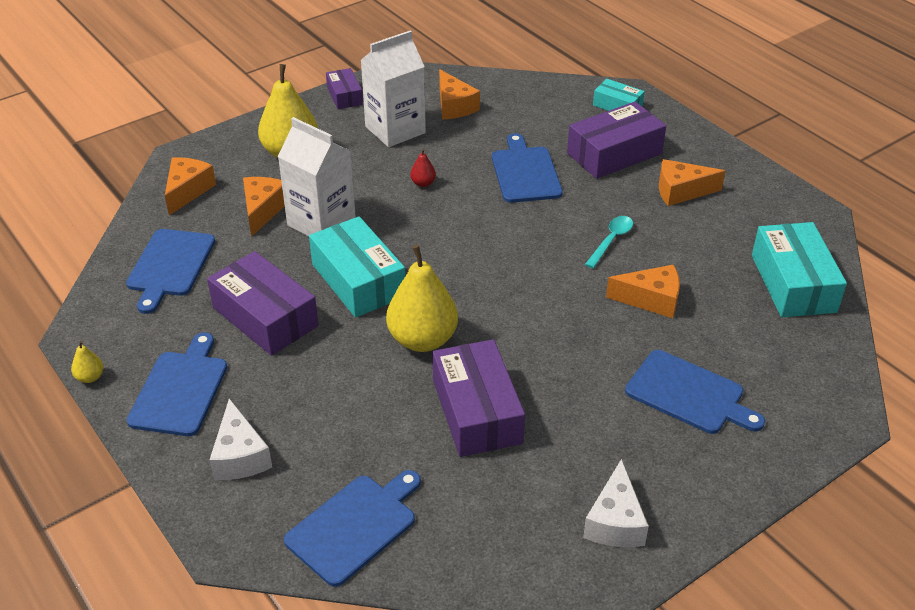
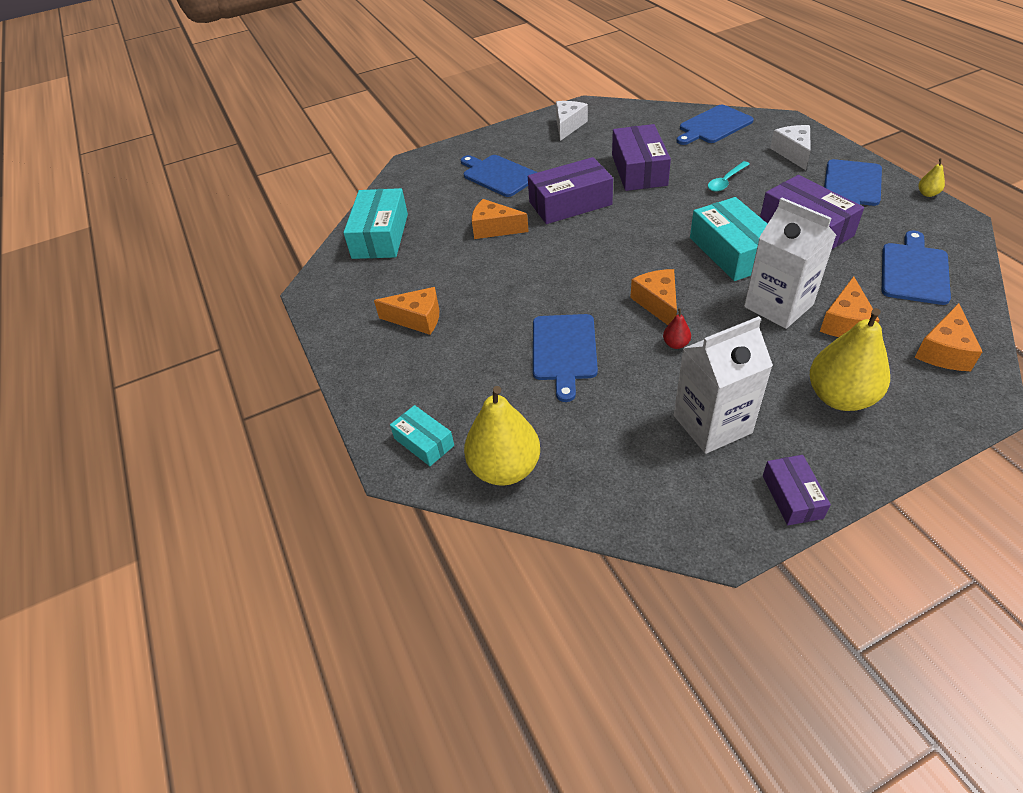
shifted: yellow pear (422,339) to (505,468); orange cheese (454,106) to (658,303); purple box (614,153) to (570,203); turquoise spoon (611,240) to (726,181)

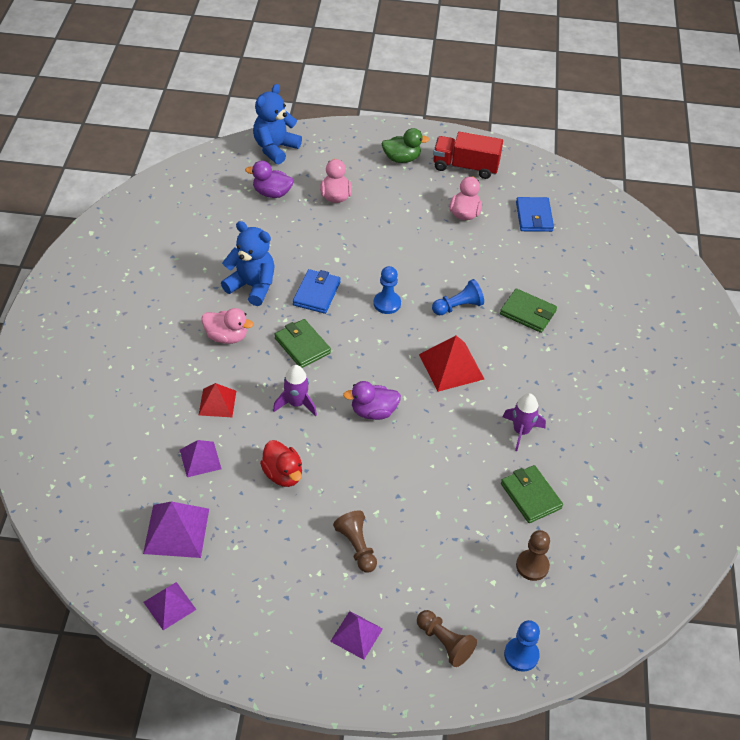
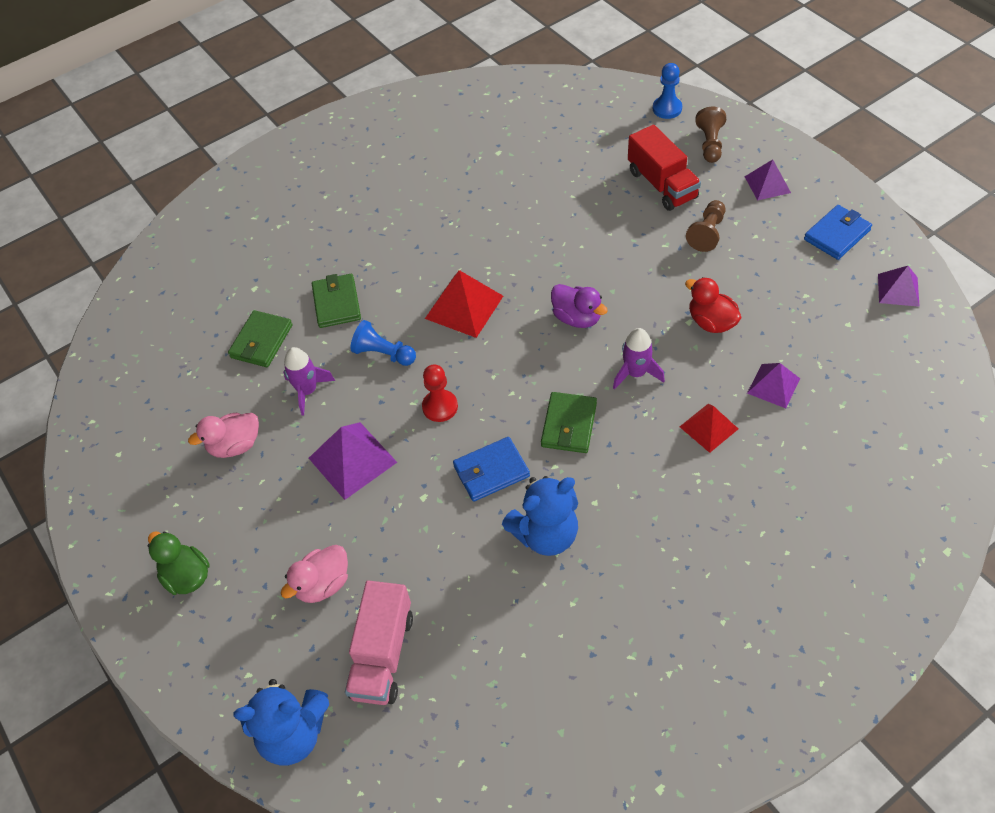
gone: pink duck (226,337); brown pawn (532,566)
shifted: purple pyramid (176,530) to (352,460); red truck (465,167) to (662,184); green wallet (530,496) to (261,341); purple rocket (521,431) to (307,391); blue wallet (534,217) to (837,235)
swapped: purple duck (272,193) to pink truck (382,655)
repainted: blue pawn (387,303) to red pawn (440,407)
rotated: blue teddy bear (252,286) = (545,534) 105 degrees counterclockwise; red duck (283,474) = (711,322) 60 degrees counterclockwise

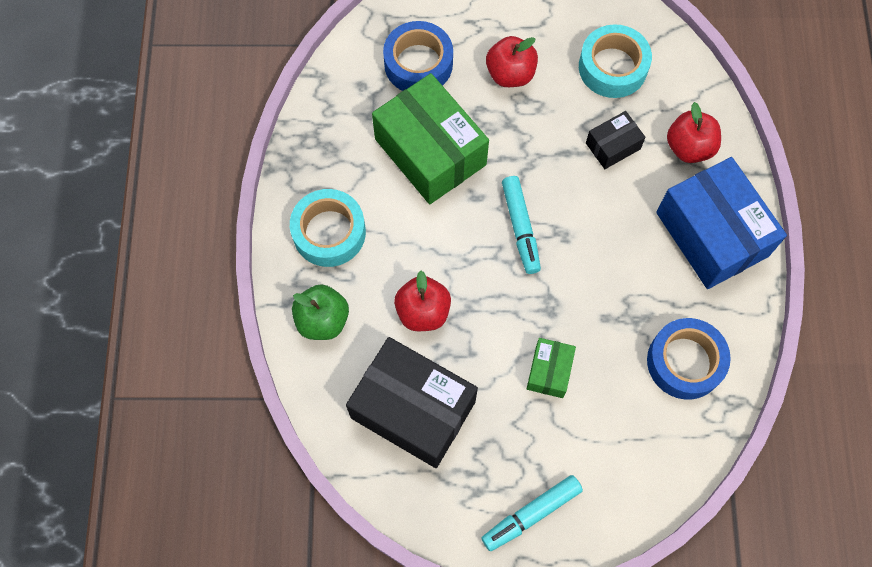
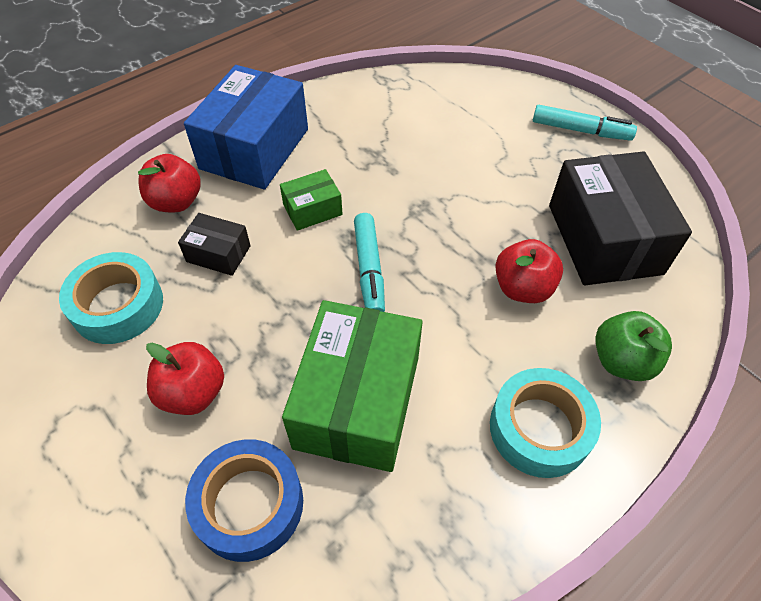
gone: blue tape (685,362)
shifted: green box (549,371) to (312,210)
rotated: turquoise marker (520,228) = (369,270) 135 degrees clockwise

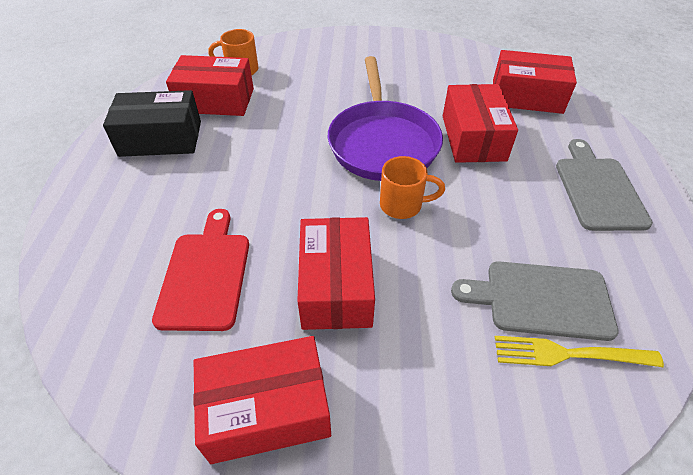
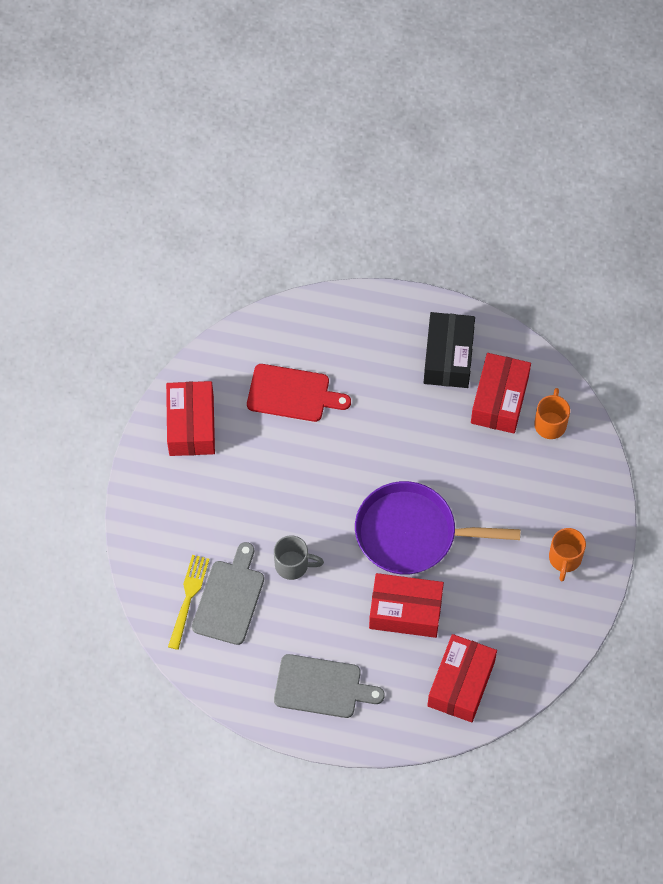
gone: red box (336,286)
new: grey mug (293,565)
shifted: orange mug (402,205) to (564,559)

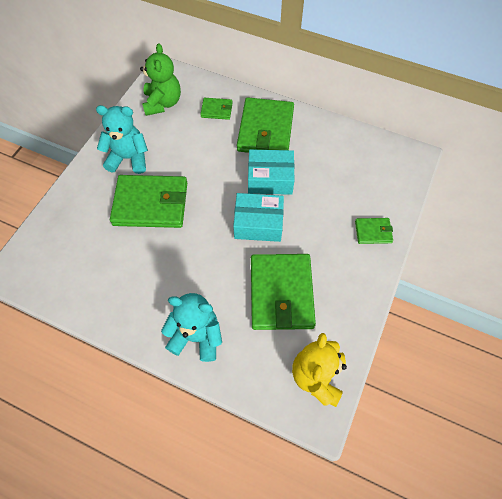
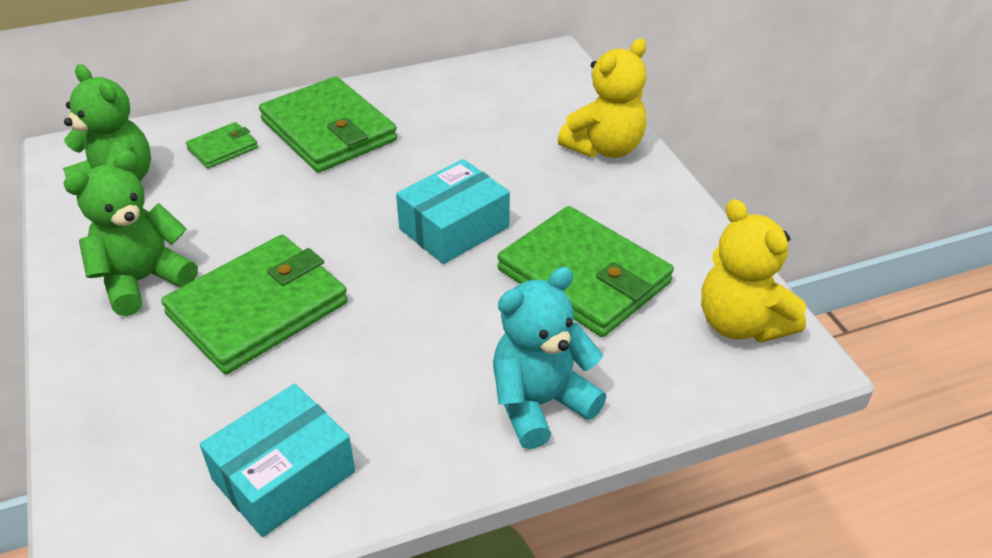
shifted: turquoise box (270,179) to (283,475)
swapped: green wallet (373,232) to yellow teddy bear (604,148)
repainted: turquoise teddy bear (129,158) to green teddy bear (143,280)

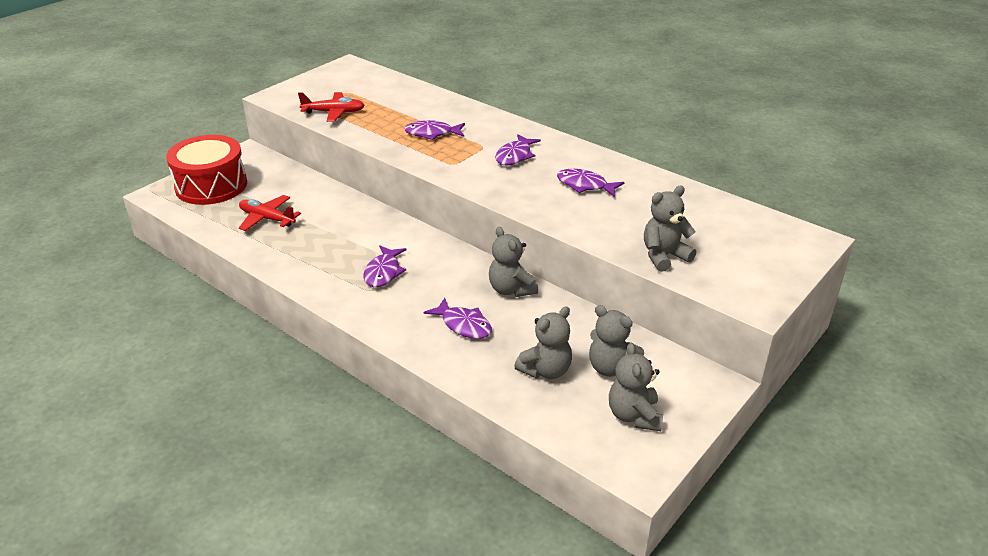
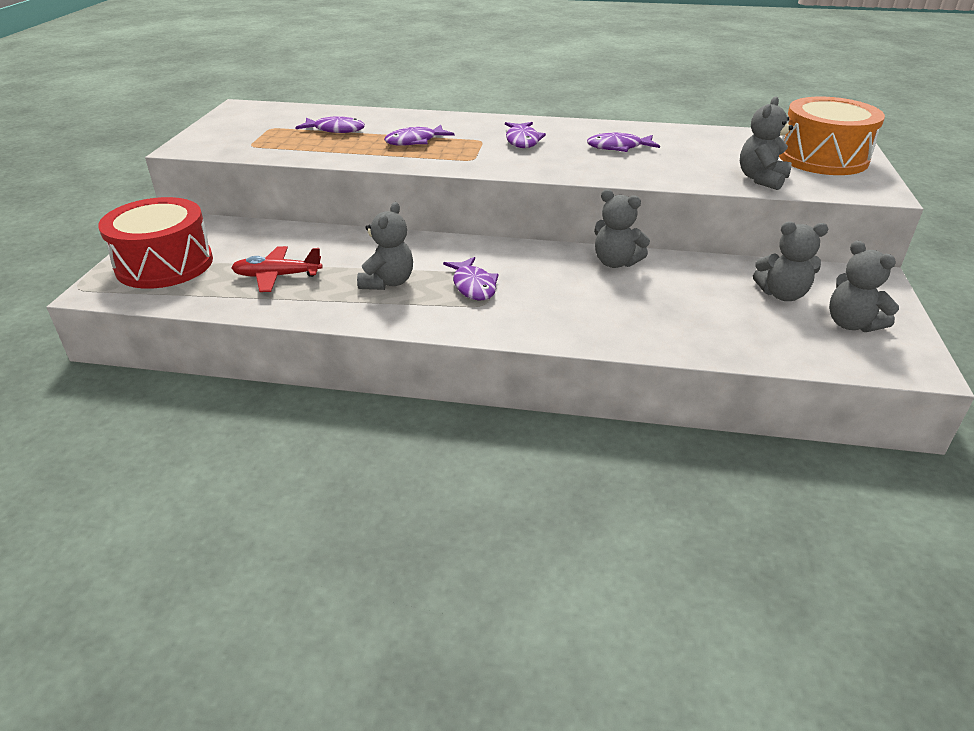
gone: red plane (334,112)
new: orange drum (822,158)
shifted: purple fish (463,325) to (335,130); grey teddy bear (546,370) to (388,282)

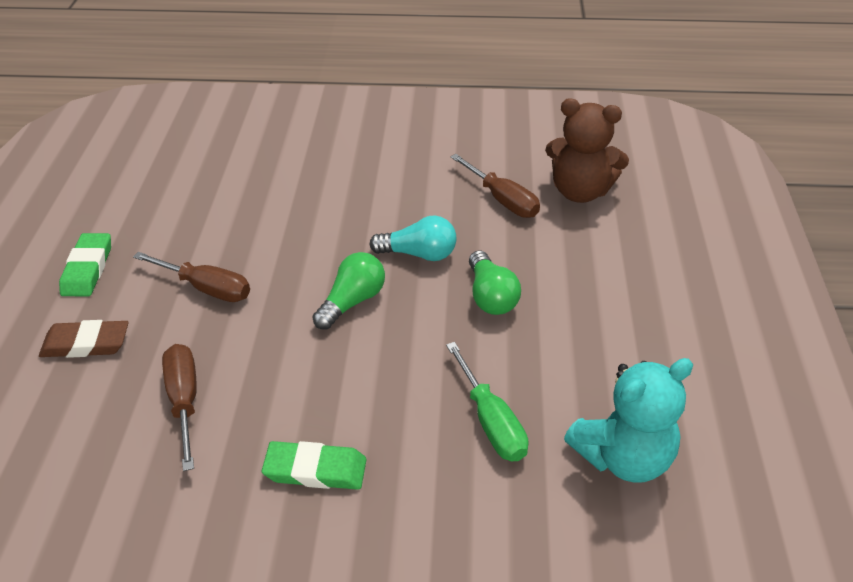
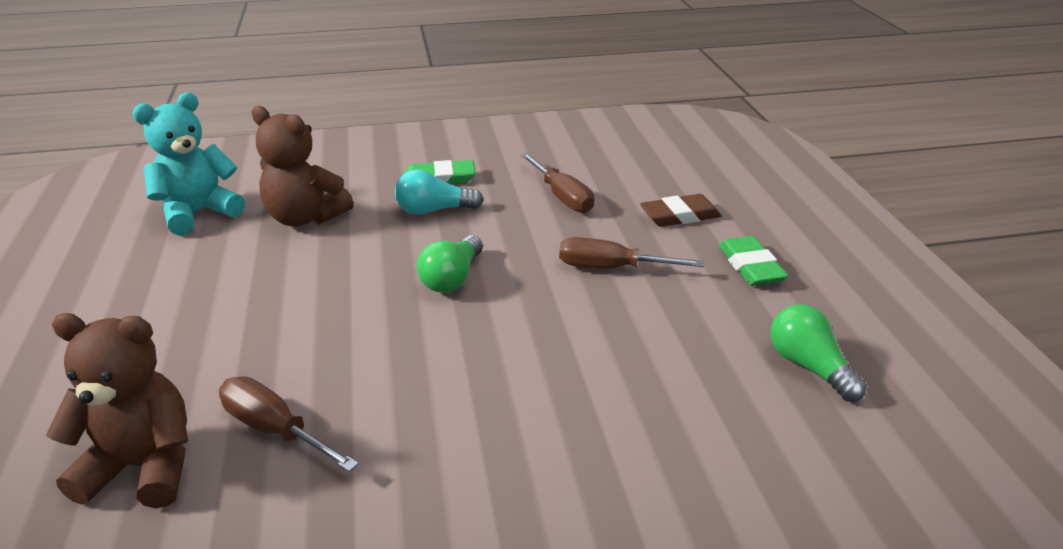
shifted: turquoise light bulb (419,254) to (434,210); green light bulb (490,296) to (809,366)
swapped: green screwdriver (490,421) to brown teddy bear (305,218)

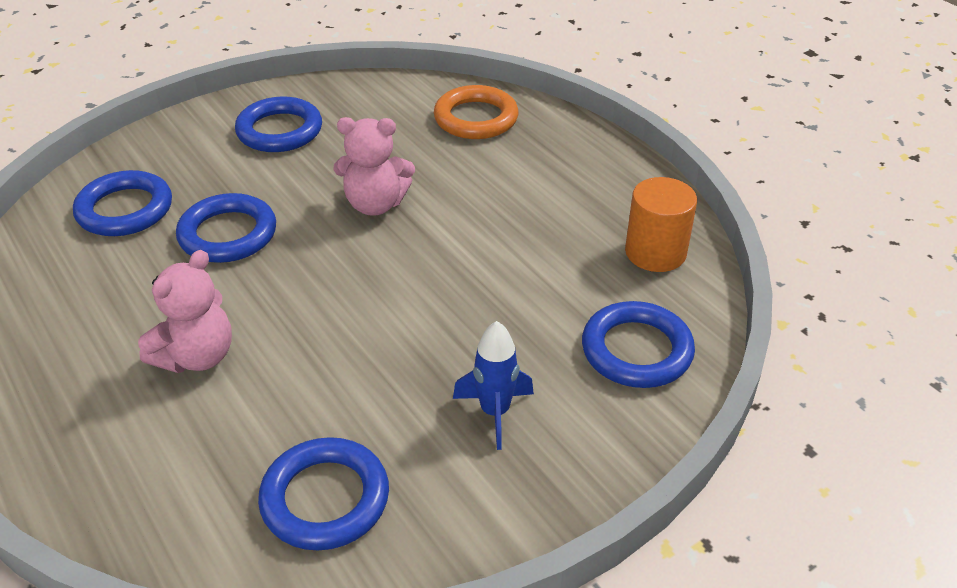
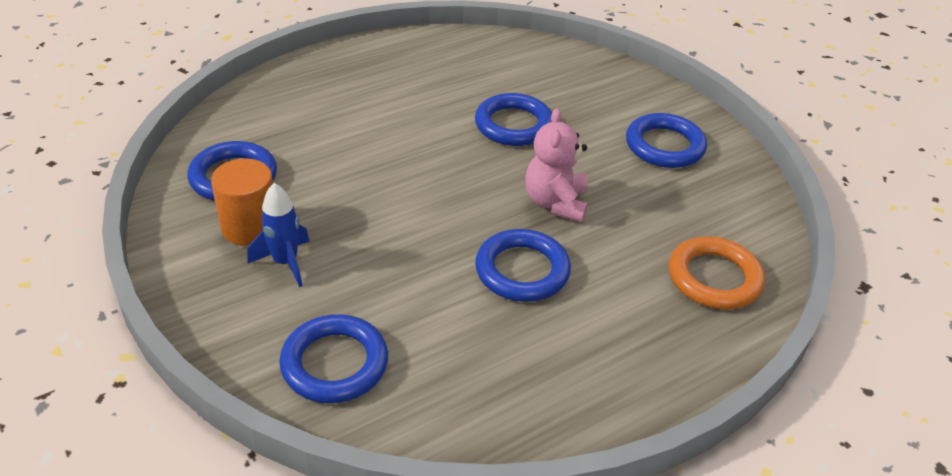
gone: pink teddy bear (197,356)
shifted: blue ring (125,210) to (522,270); orange cylinder (655,252) to (250,227)

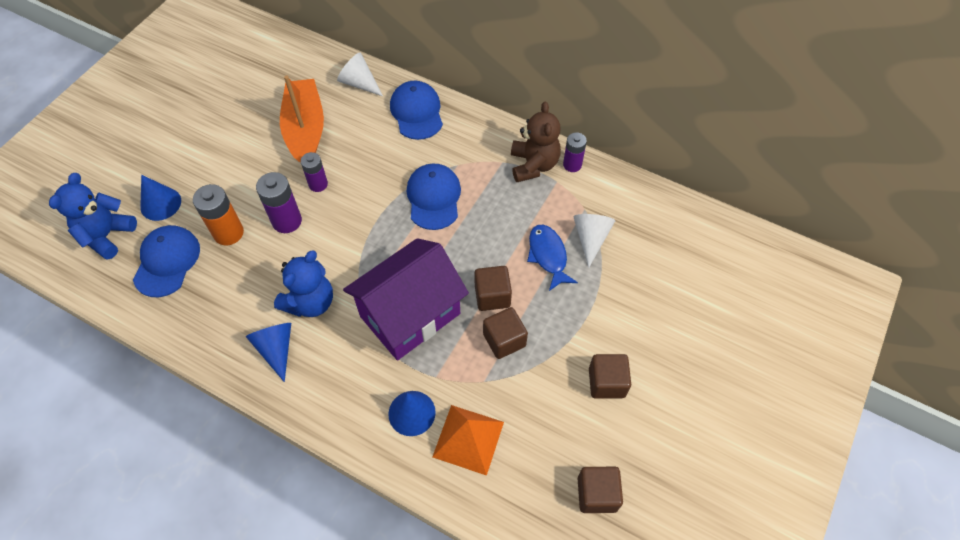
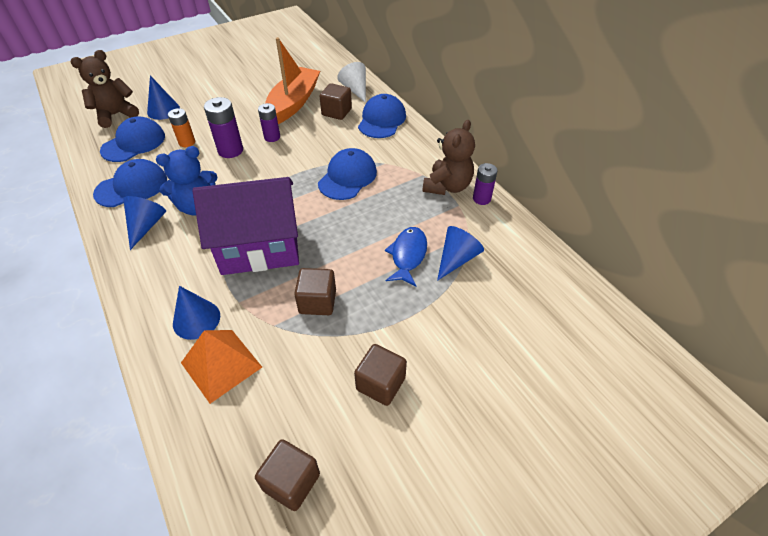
new: blue cap (132,187)
shifted: brown cube (492,296) to (336,112)
repainted: blue teddy bear (107,235) to brown teddy bear (116,115); white cone (591,238) to blue cone (456,259)
scaled: orange battery (228,233) = (187,142) x0.66

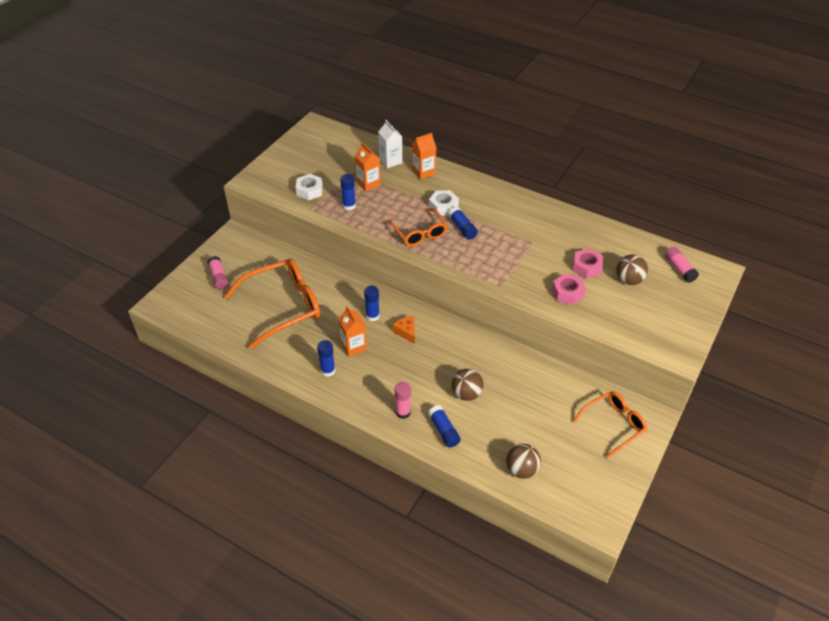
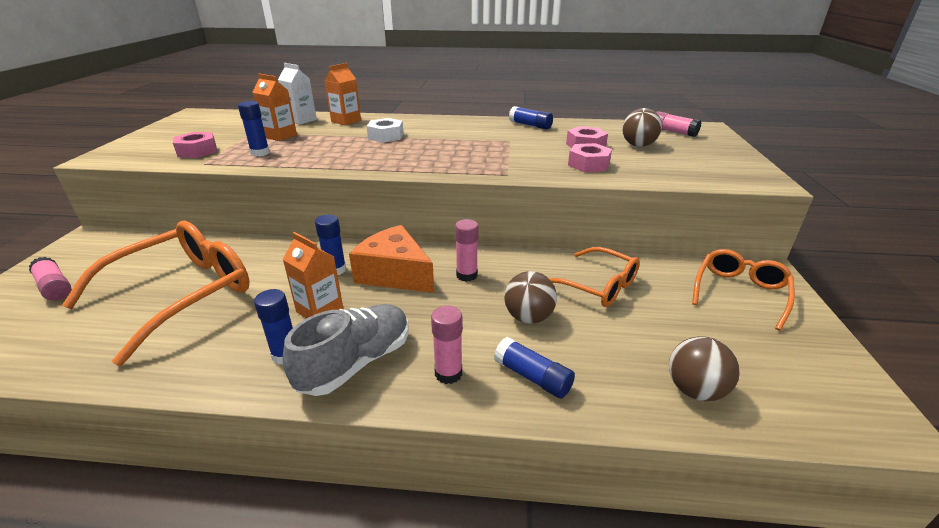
new: grey shoe (356,363); pink glue stick (466,275)
shifted: orange glasses (420,233) to (598,286); blue glue stick (462,228) to (530,125)
repainted: white nut (309,191) to pink nut (197,151)
scaled: orange cheese (406,332) = (394,274) x1.96

